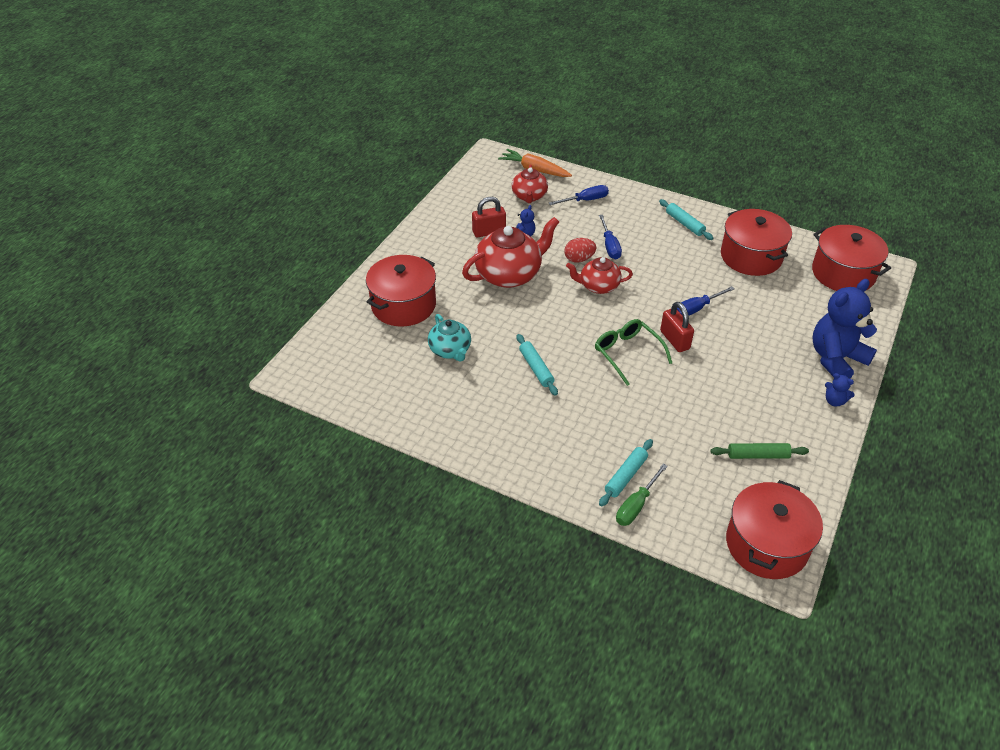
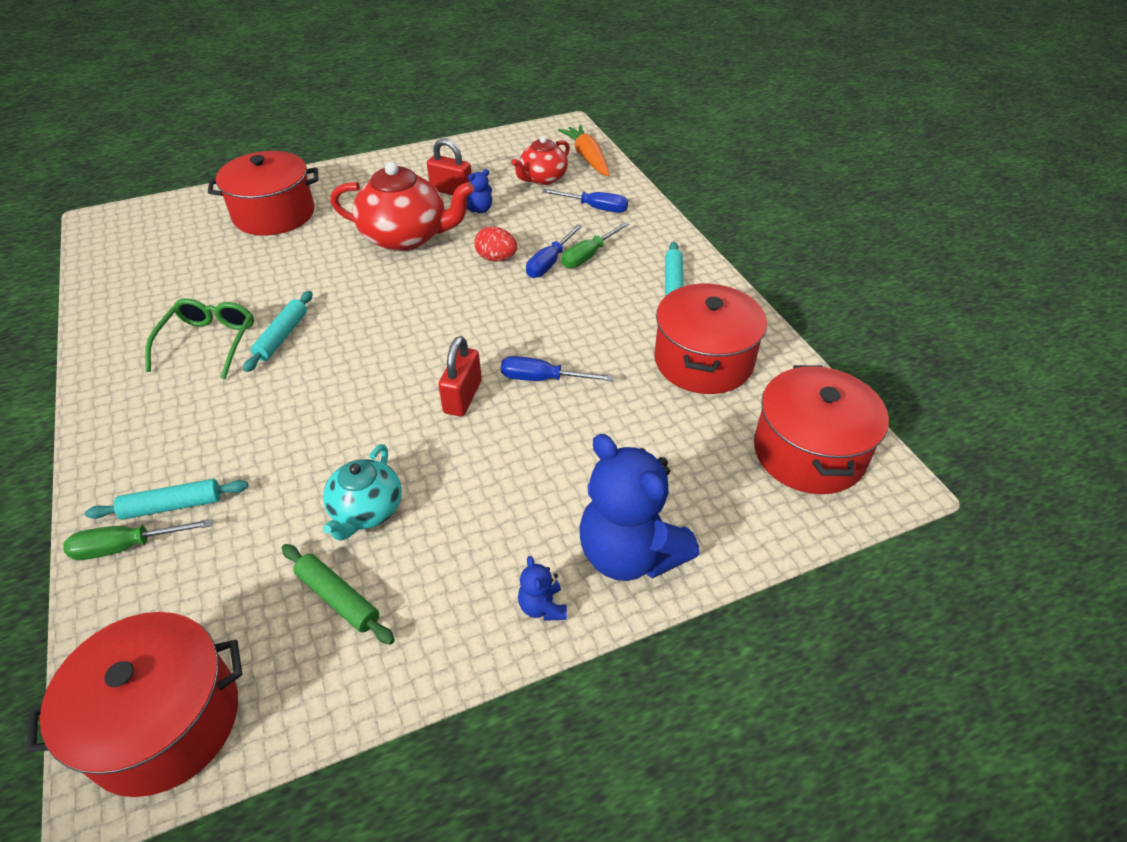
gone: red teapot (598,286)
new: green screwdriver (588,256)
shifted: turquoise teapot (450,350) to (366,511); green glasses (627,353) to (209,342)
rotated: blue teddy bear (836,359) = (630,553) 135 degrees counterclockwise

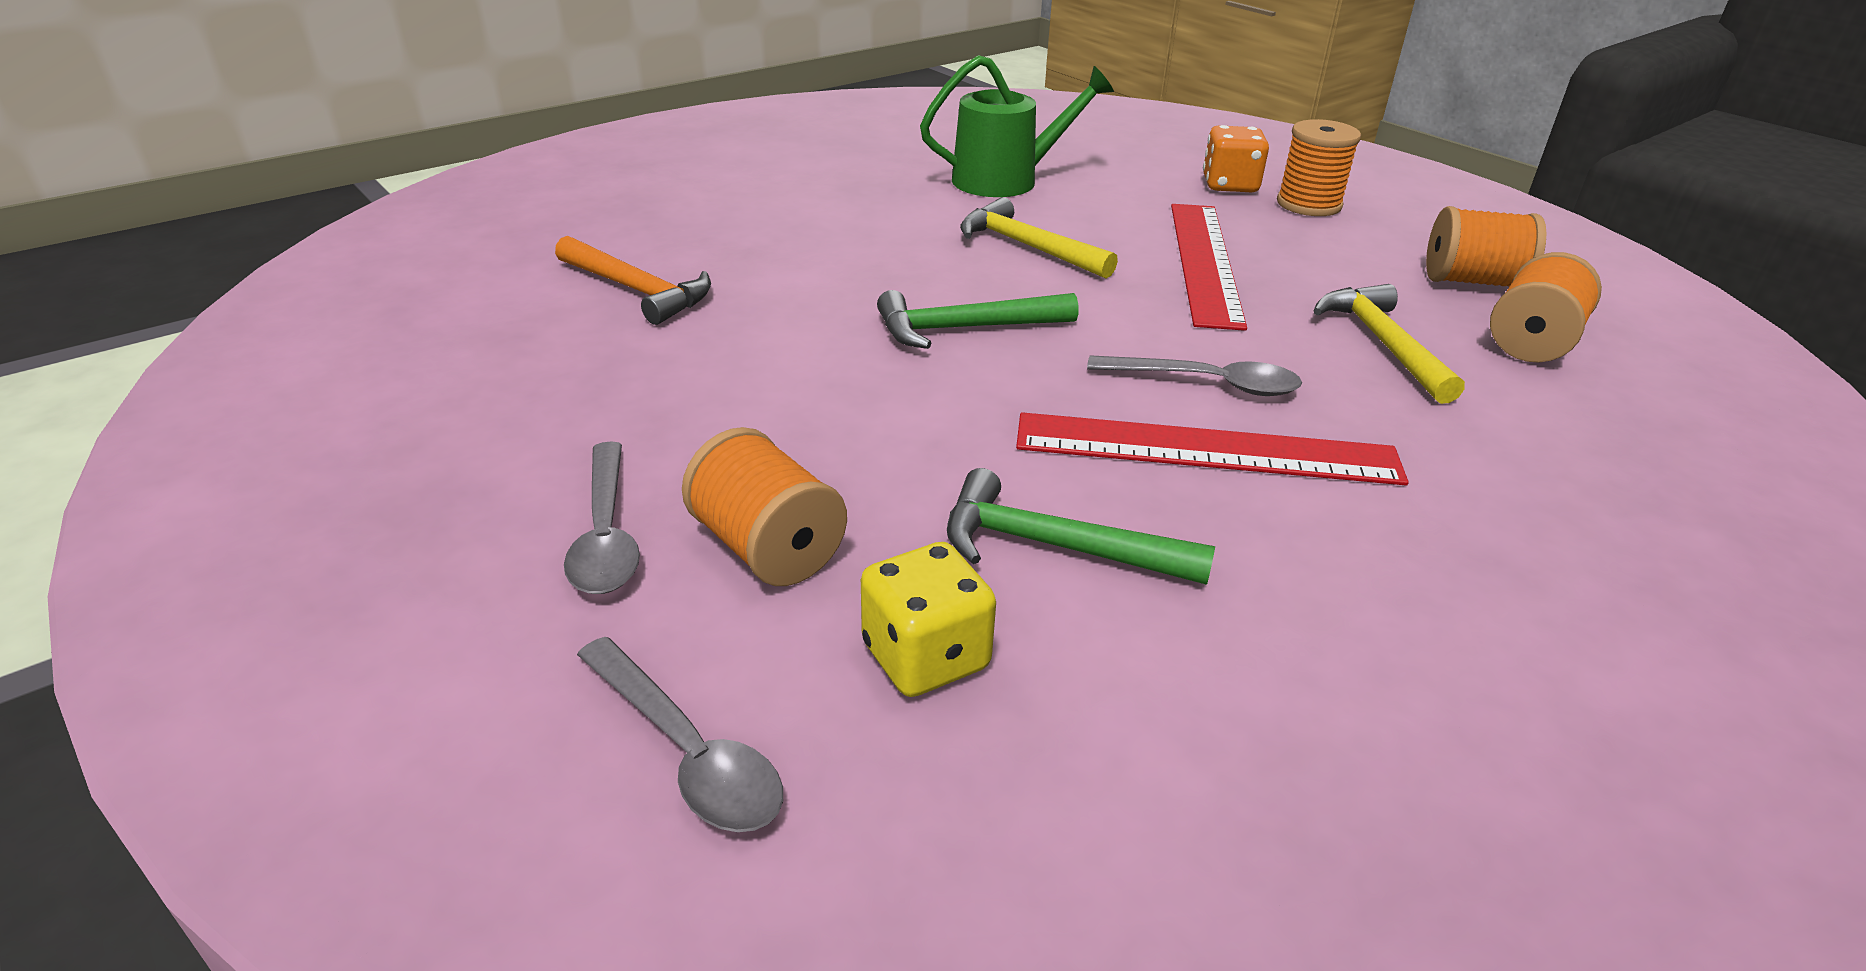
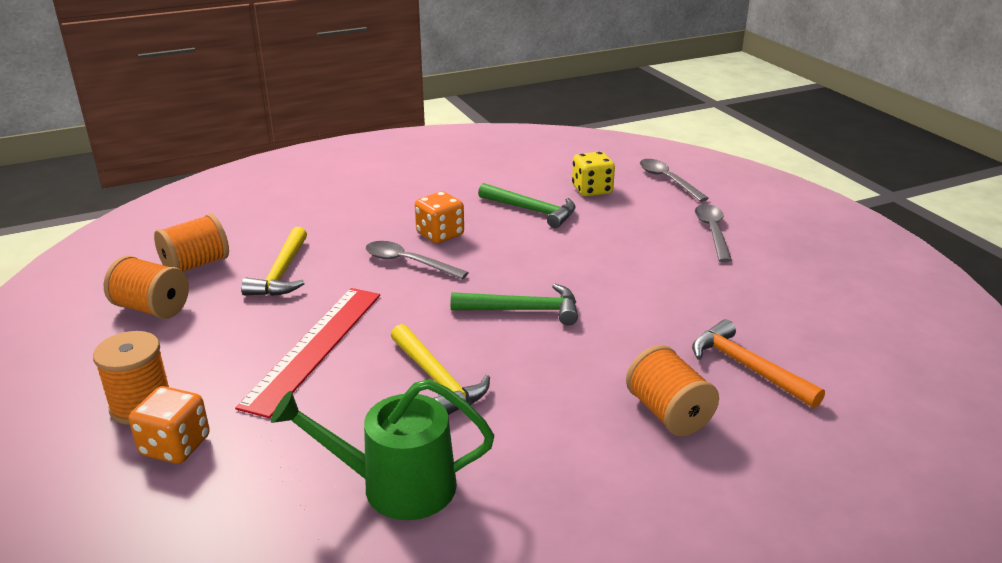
shifted: orange spool (768,548) to (668,413)
swapped: red ruler (1206,449) to orange dice (440,234)

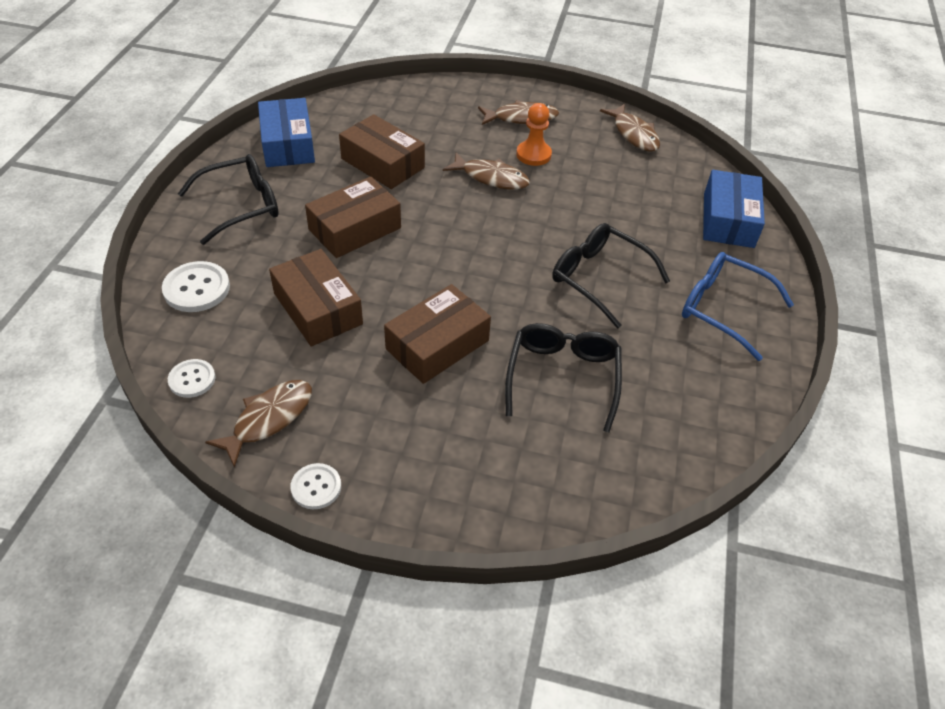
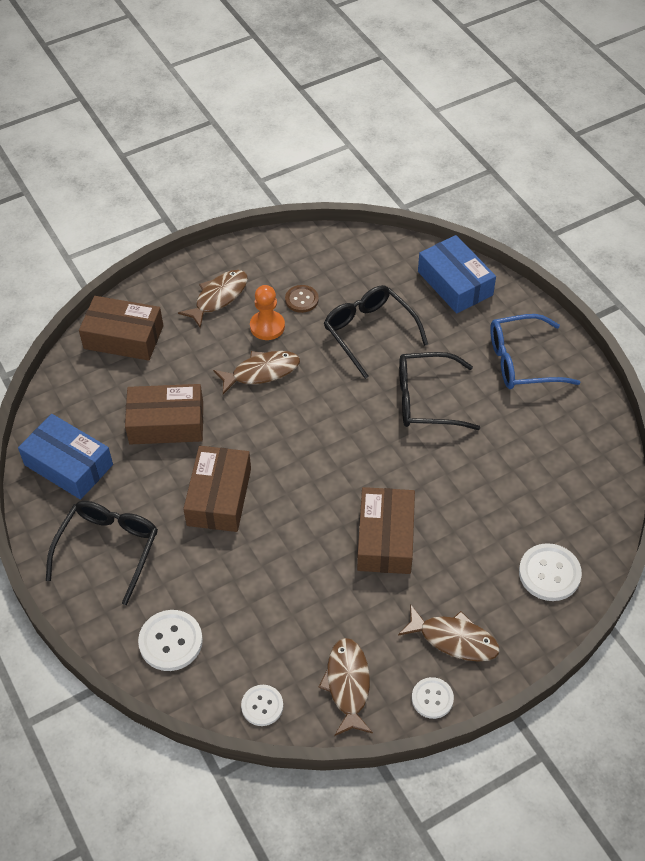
new: brown button (301,300); white button (549,573)
shifted: brown box (318,308) to (123,337); black glasses (563,377) to (369,332); brown fish (633,134) to (454,639)

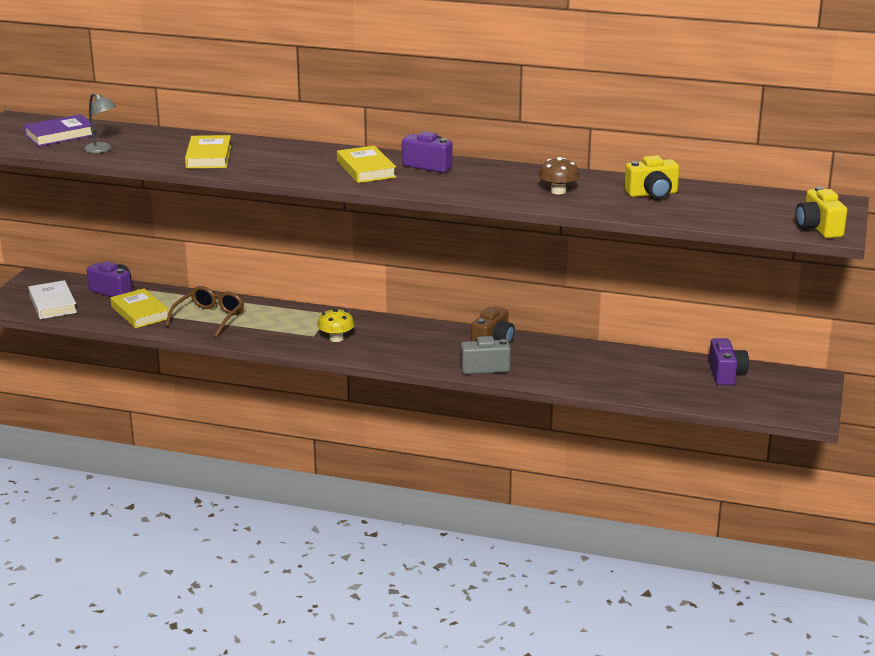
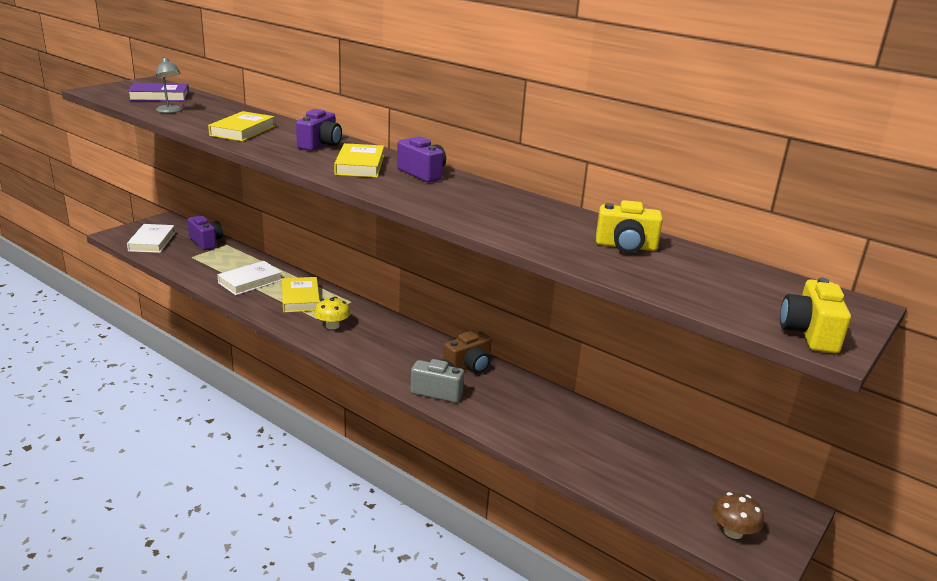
shifted: yellow book (140,313) to (300,298); brown mushroom (558,191) to (733,532); purple camera (726,374) to (320,145)
swapped: brown glasses (209,318) to white book (250,281)

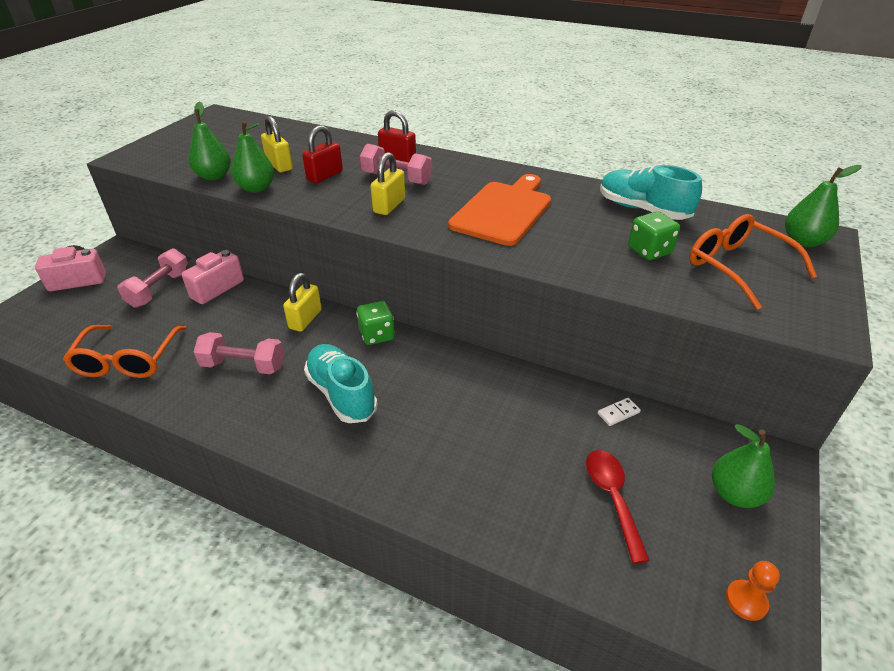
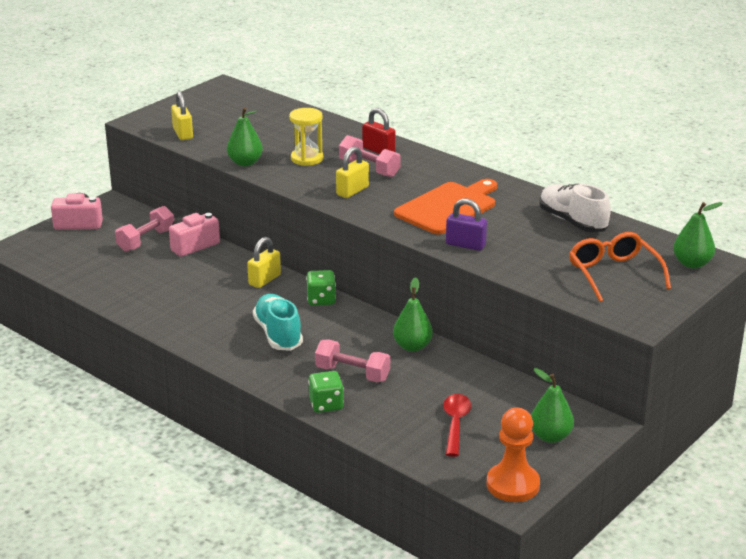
gone: orange glasses (128,360); white domino (618,413)
new: purple padlock (465,245)
shifted: green pear (214,176) to (412,346); pink dumbbell (243,366) to (352,374); yellow padlock (279,165) to (183,133); green dice (649,251) to (326,404)
swapped: red padlock (325,176) to yellow hourglass (307,158)
repainted: turquoise shoe (642,210) to white shoe (572,222)
scaled: orange pawn (746,601) = (513,484) x1.93

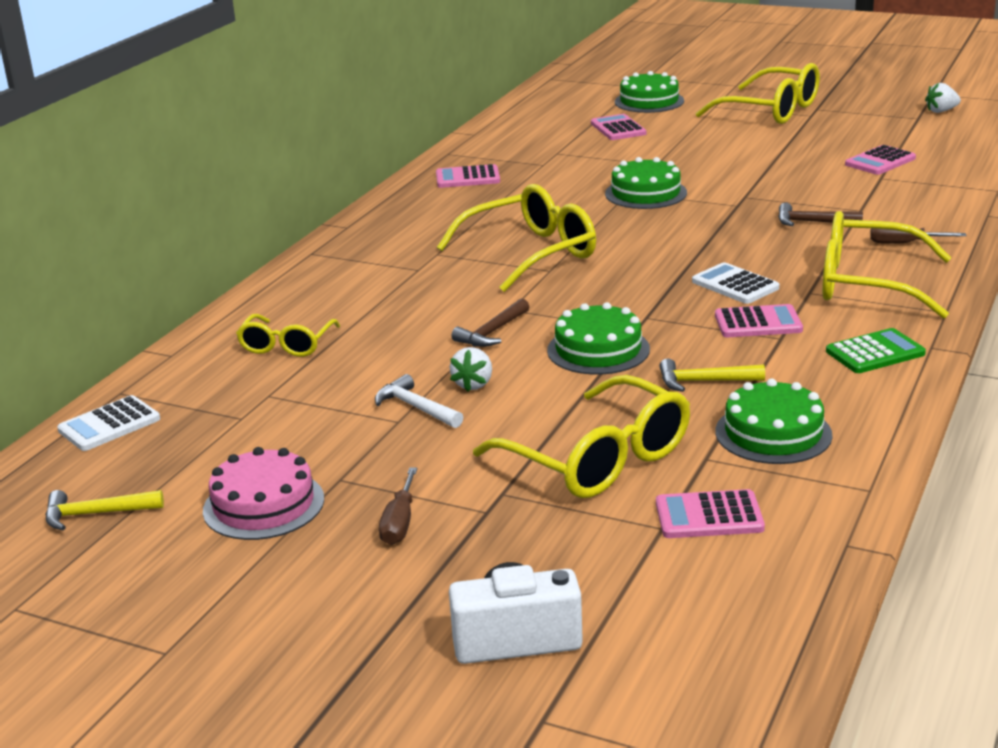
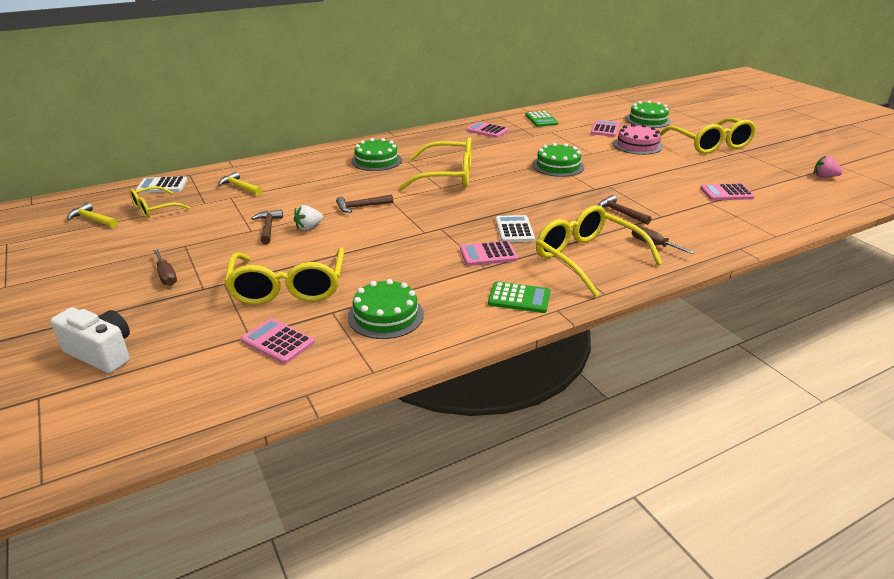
new: green calculator (541,120)
shifted: pink cake (263,504) to (637,145); yellow glasses (287,345) to (154,209); green cake (598,350) to (376,161); yellow hammer (704,381) to (239,187)
repainted: white hammer (416,407) to brown hammer (268,227); white strawberry (941,111) to pink strawberry (824,177)
rotated: brown screwdriver (399,523) = (166,276) 75 degrees counterclockwise; pink calculator (758,323) = (488,254) 135 degrees clockwise

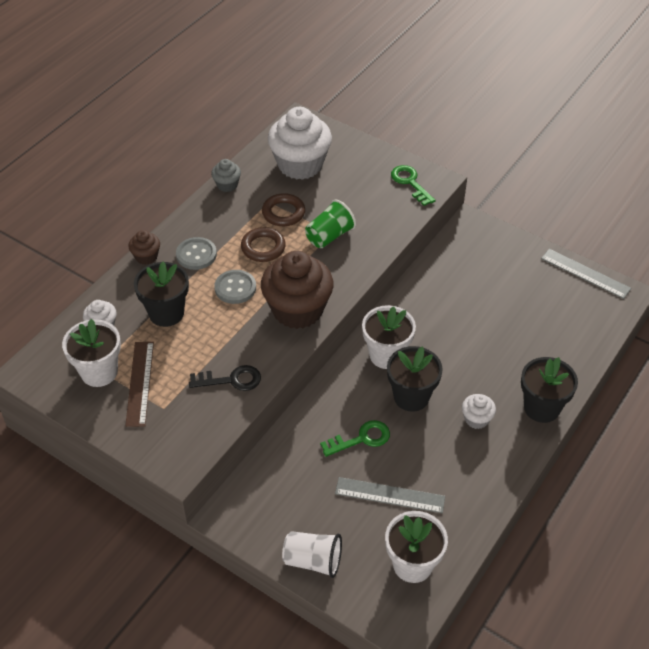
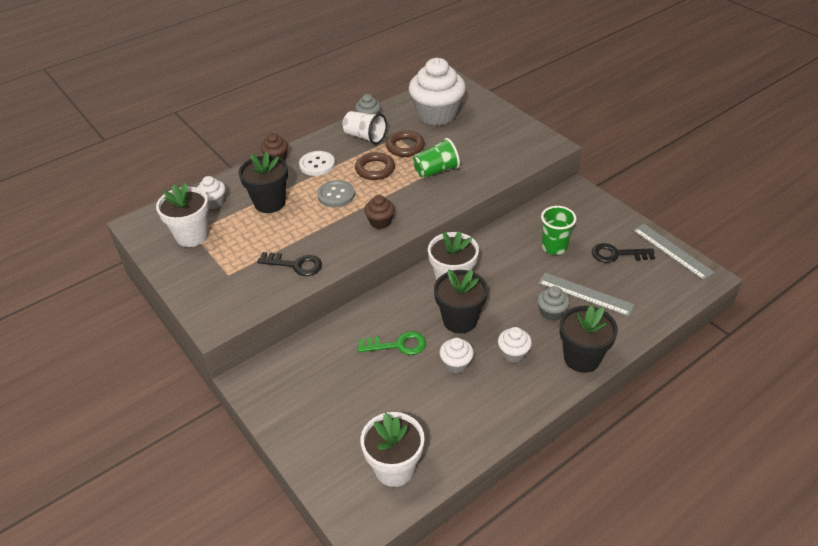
gone: brown ruler (140,383); green key (410,183)
new: white cupcake (456,364); grey cupcake (551,312); green cup (554,247); black key (617,254)
shifted: white cup (313,561) to (365,137); grey ruler (390,495) to (585,294)
repainted: grey button (196,254) to white button (317,164)
scaled: brown cupcake (297,310) = (380,222) x0.46

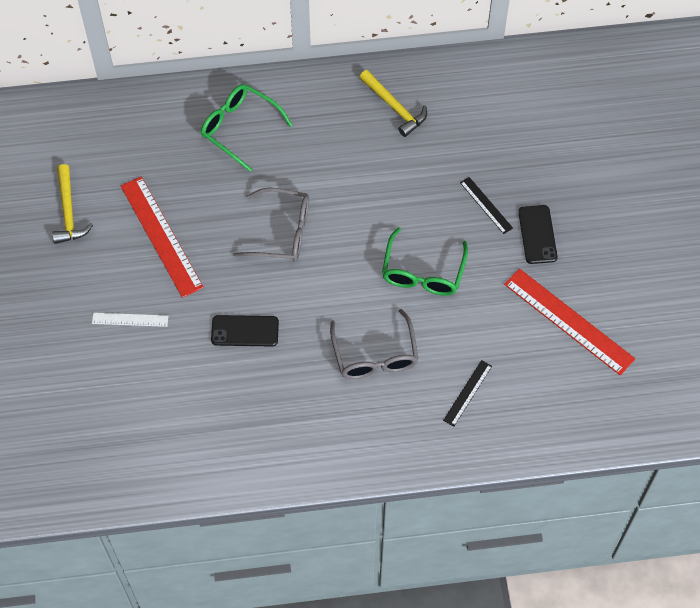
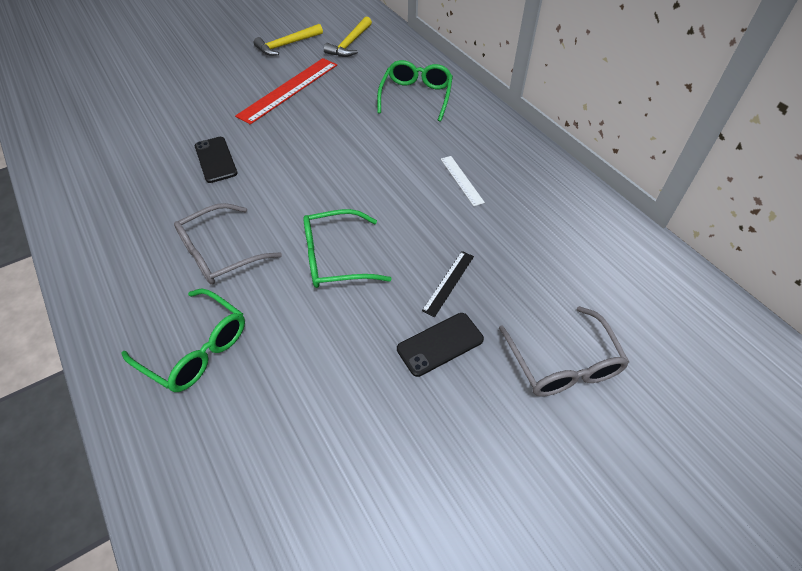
gone: red ruler (568,321)
shifted: white ruler (130,320) to (461,180); grey glasses (282,232) to (563,364); yellow hammer (394,107) to (350,44)
swapped: black ruler (468,393) to green glasses (196,349)

